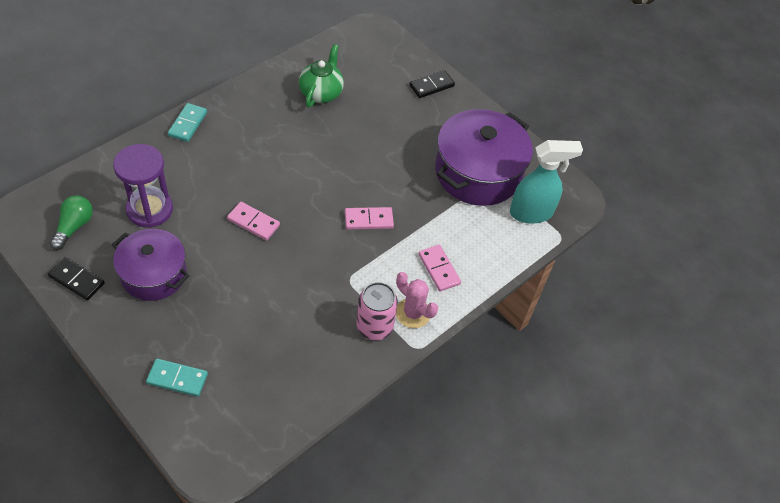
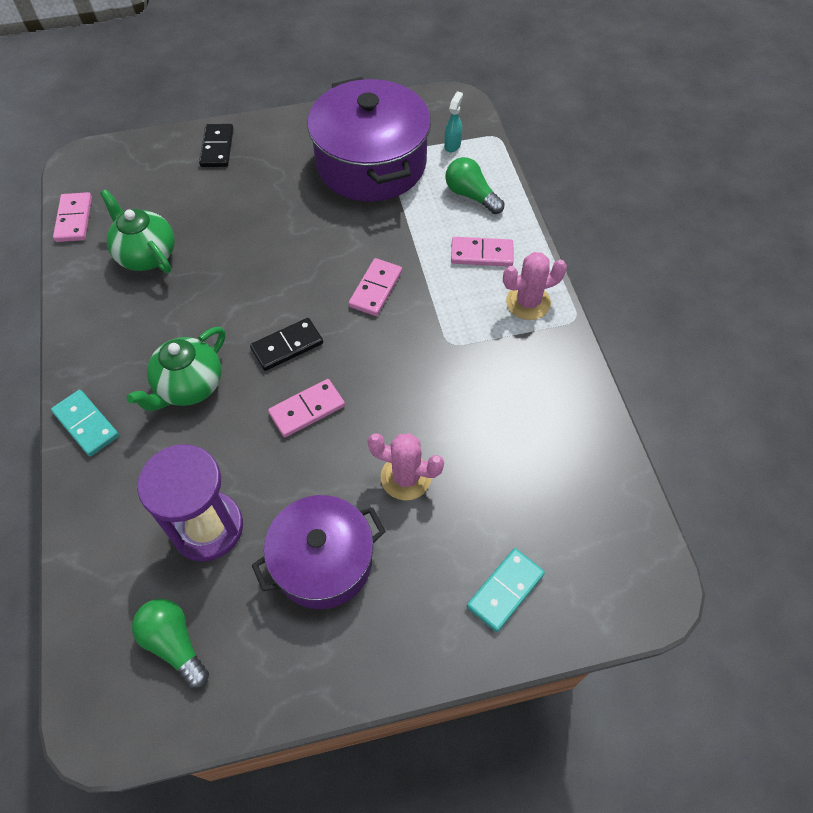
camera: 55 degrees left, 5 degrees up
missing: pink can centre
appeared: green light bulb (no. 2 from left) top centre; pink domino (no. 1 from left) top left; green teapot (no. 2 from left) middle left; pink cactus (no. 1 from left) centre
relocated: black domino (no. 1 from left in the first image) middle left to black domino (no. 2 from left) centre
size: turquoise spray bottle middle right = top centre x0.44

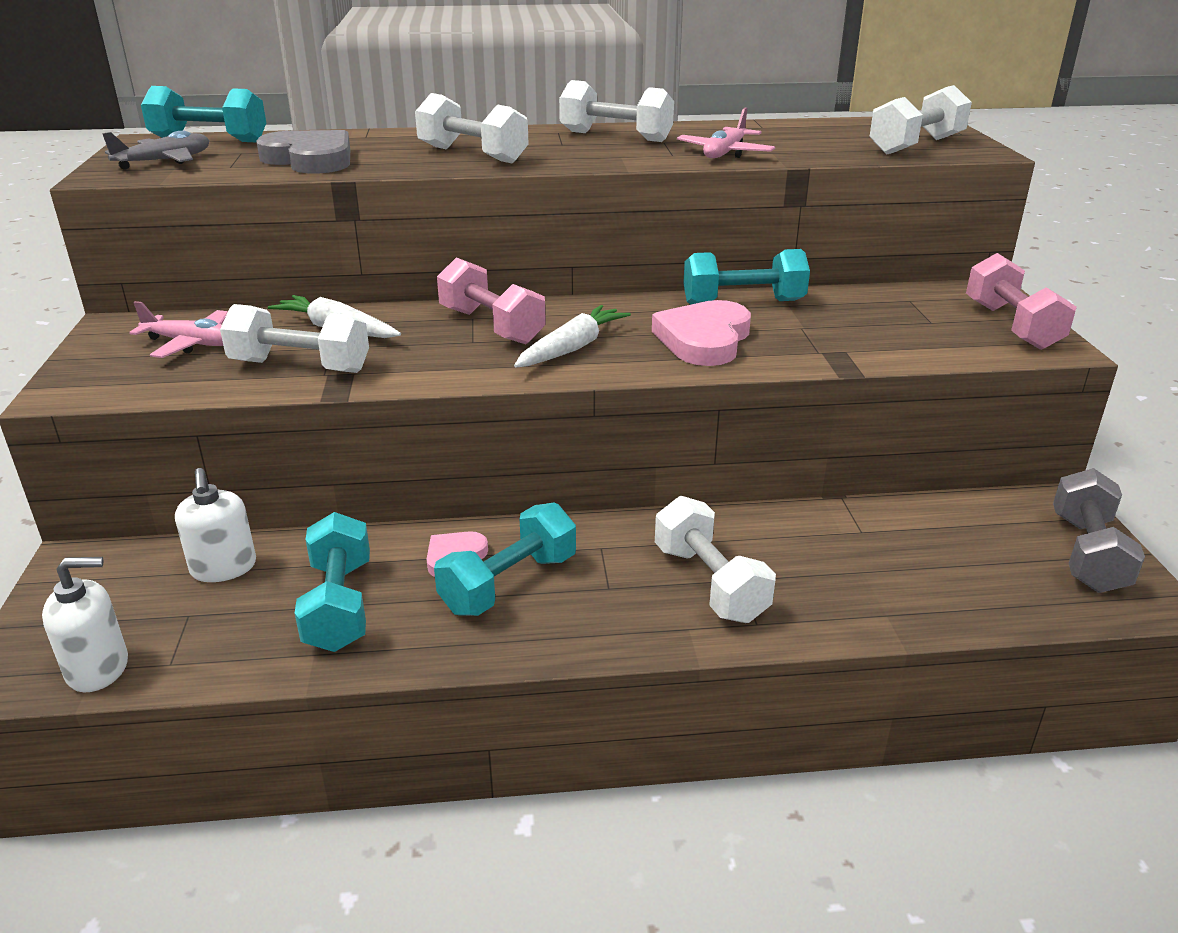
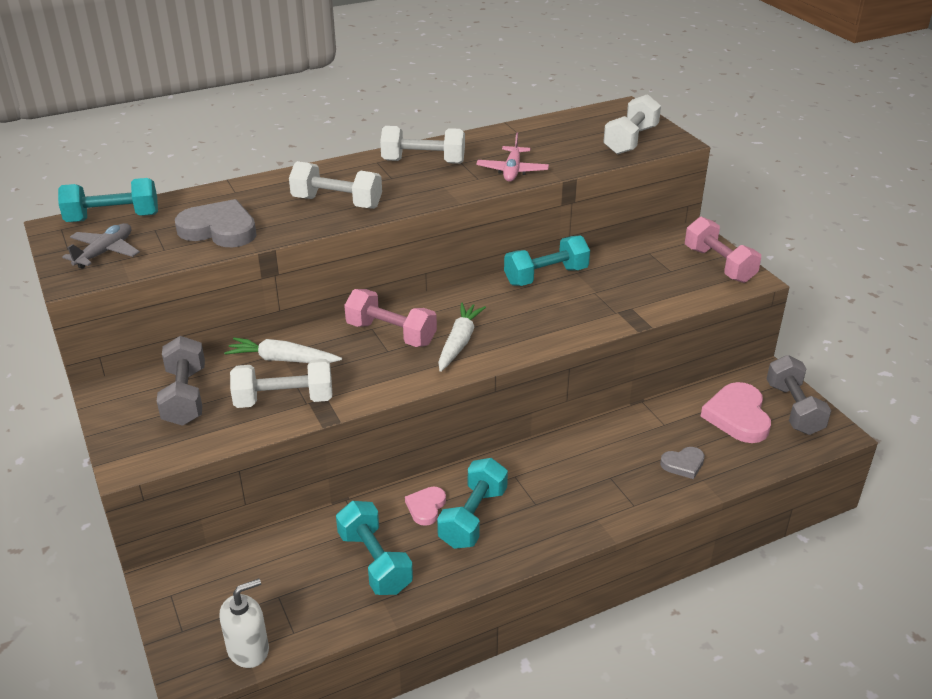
camera: 20 degrees left, 5 degrees up
missing: white soap dispenser (no. 2 from left) middle left; white dumbbell (no. 4 from left) centre
appeared: grey heart (no. 2 from left) middle right
relocated: pink heart (no. 2 from left) centre to middle right
exchanged: pink plane (no. 1 from left) middle left to grey dumbbell (no. 1 from left) middle left

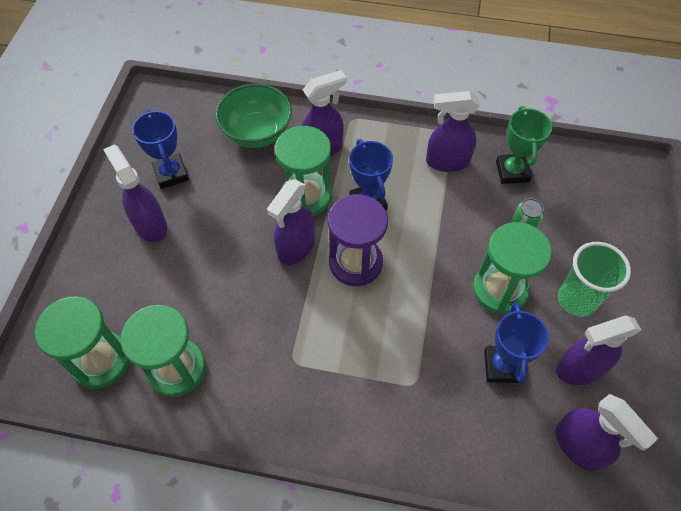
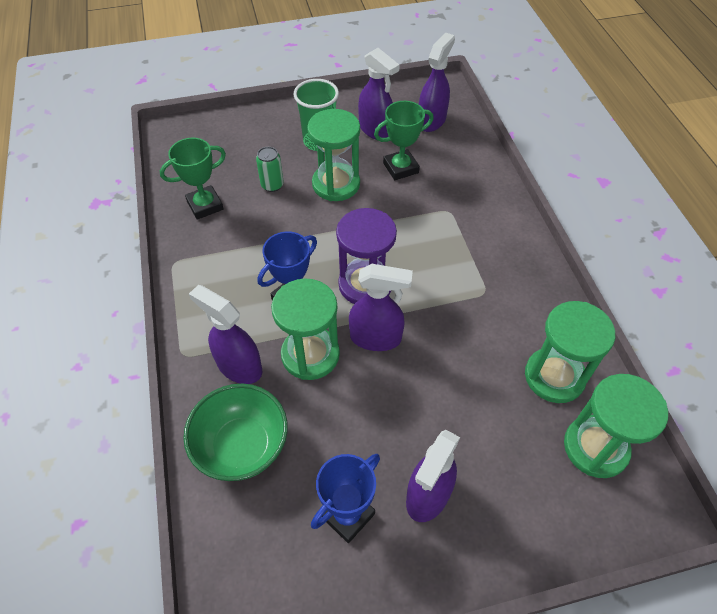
camera: 115 degrees left, 5 degrees down
missing: purple spray bottle (no. 4 from left) top centre
colour: blue trophy (no. 3 from left) bottom right to green trophy (no. 2 from left) top centre

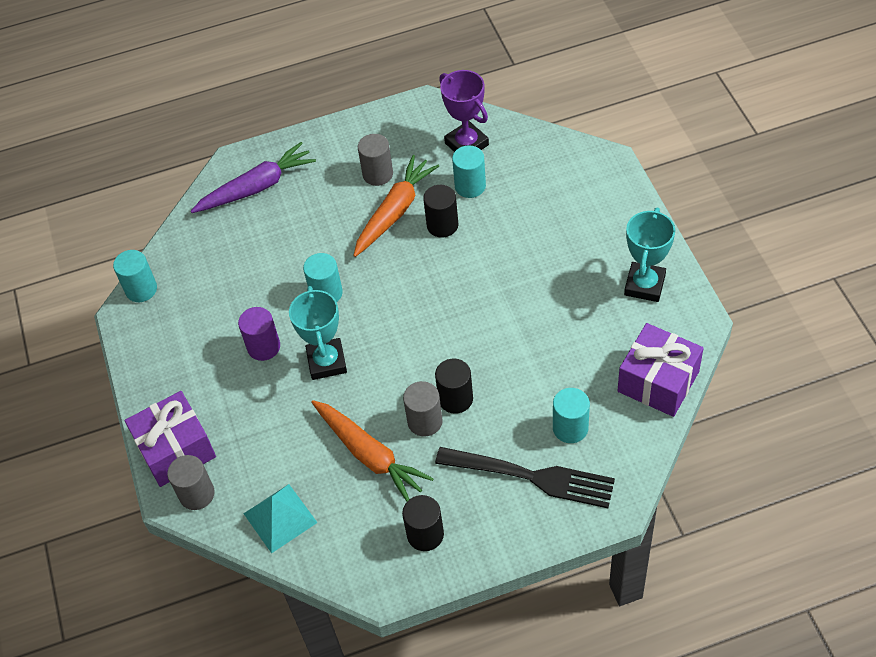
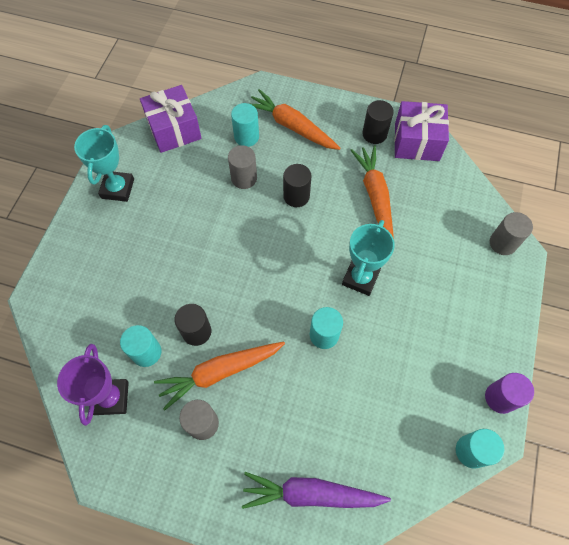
camera: 150 degrees left, 10 degrees up
missing: turquoise pyramid bottom left
relocated: purple cylinder middle left to bottom right; grey cylinder (no. 3 from left in the first image) centre to grey cylinder (no. 2 from left) top centre; purple gift (no. 1 from left in the first image) bottom left to purple gift (no. 2 from left) top right
exchanged: black fork bottom centre to orange carrot (no. 2 from left) top centre
spun: turquoise trophy (no. 2 from left in the first image) middle right = top left 45 degrees counterclockwise

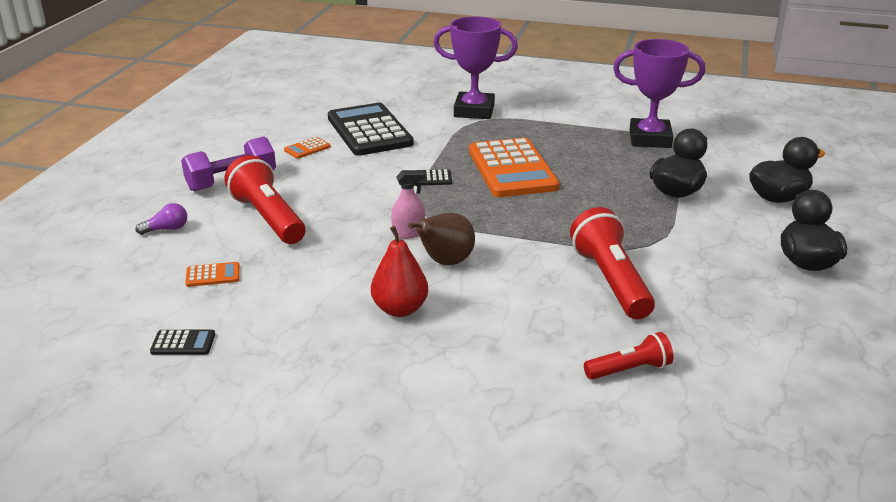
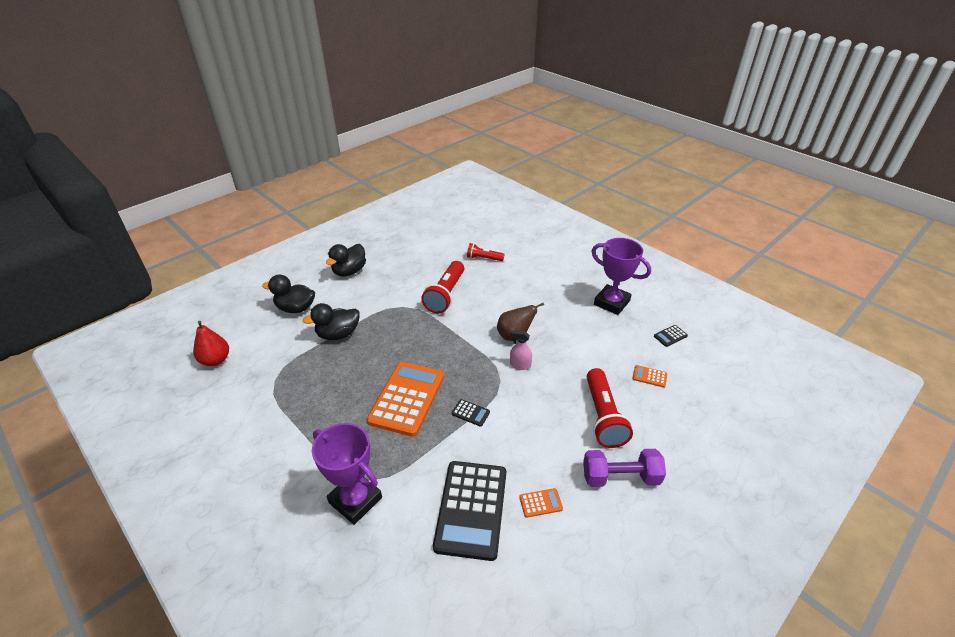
camera: 150 degrees left, 10 degrees up
missing: purple light bulb middle left
relocated: purple trophy (no. 2 from left) top right to centre; red pear centre to middle left
spun: black calculator (no. 1 from left in the first image) bottom left = middle right 60 degrees counterclockwise

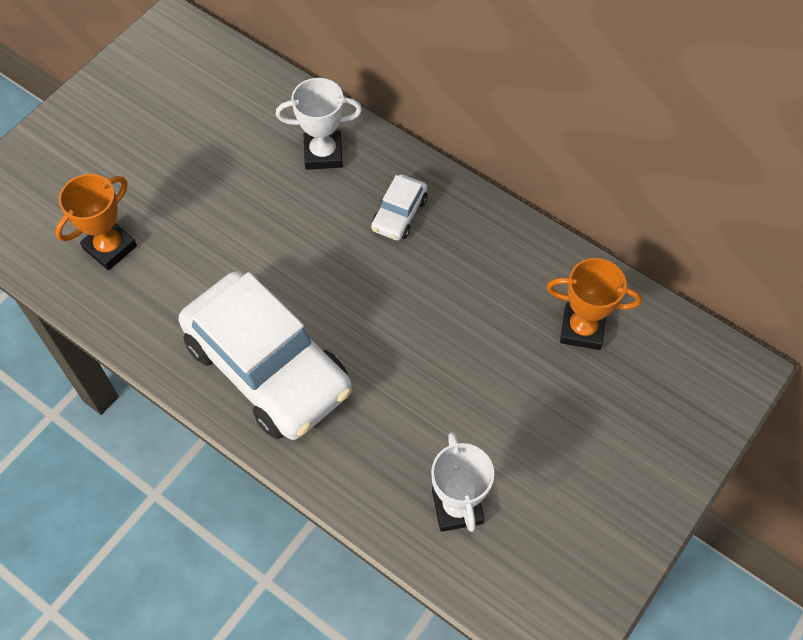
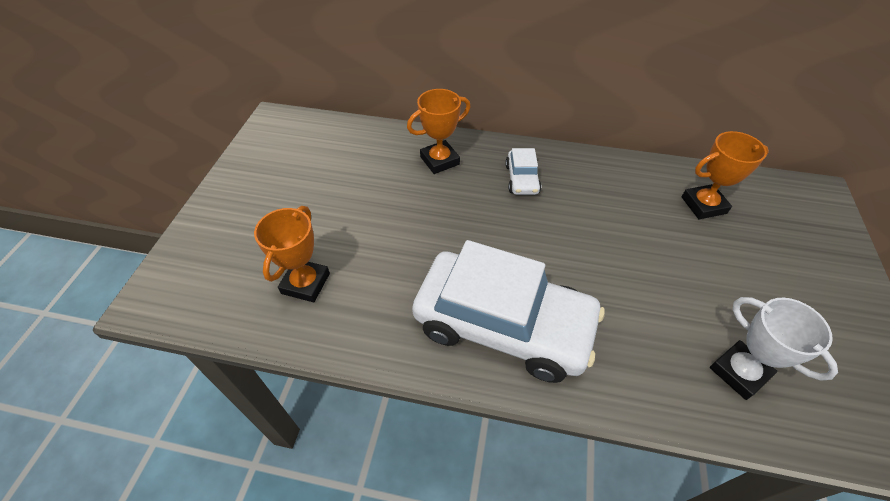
camera: 25 degrees left, 10 degrees down
colour: white trophy (no. 1 from left) top centre to orange trophy (no. 2 from left) top centre

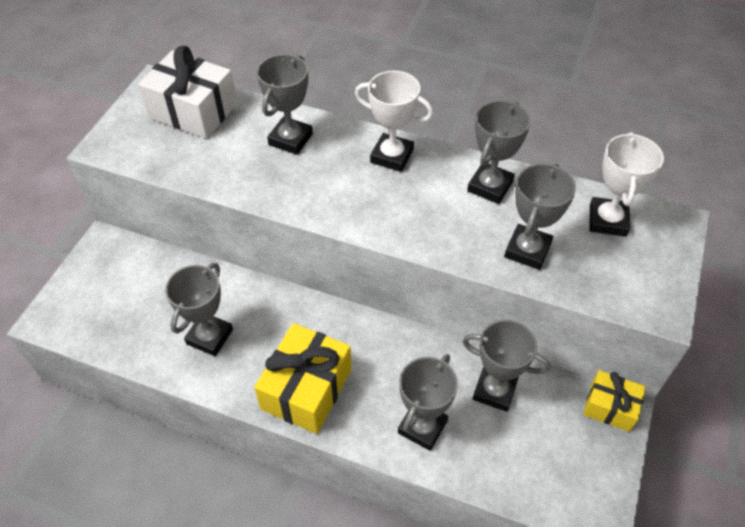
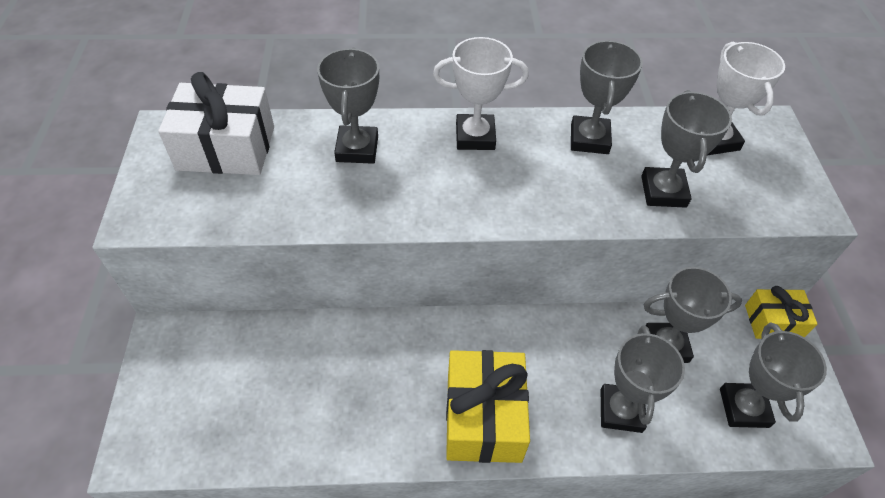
camera: 25 degrees left, 0 degrees up
relocated: grey trophy (no. 1 from left in the first image) middle left to grey trophy (no. 6 from left) bottom right

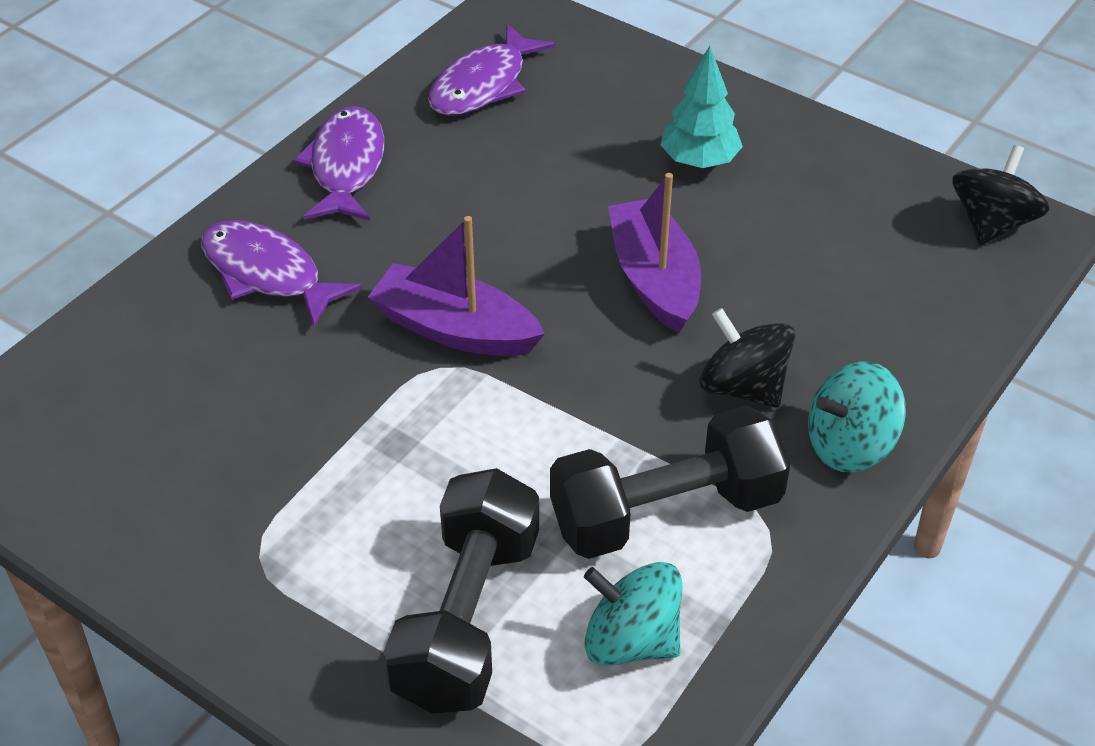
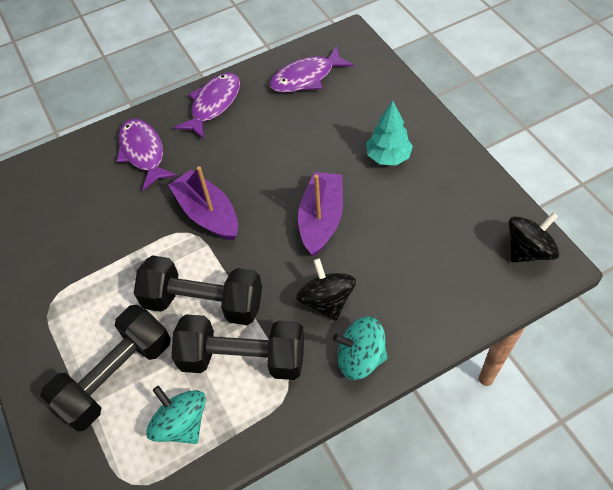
camera: 30 degrees right, 10 degrees up
appeared: black dumbbell (no. 2 from left) middle left

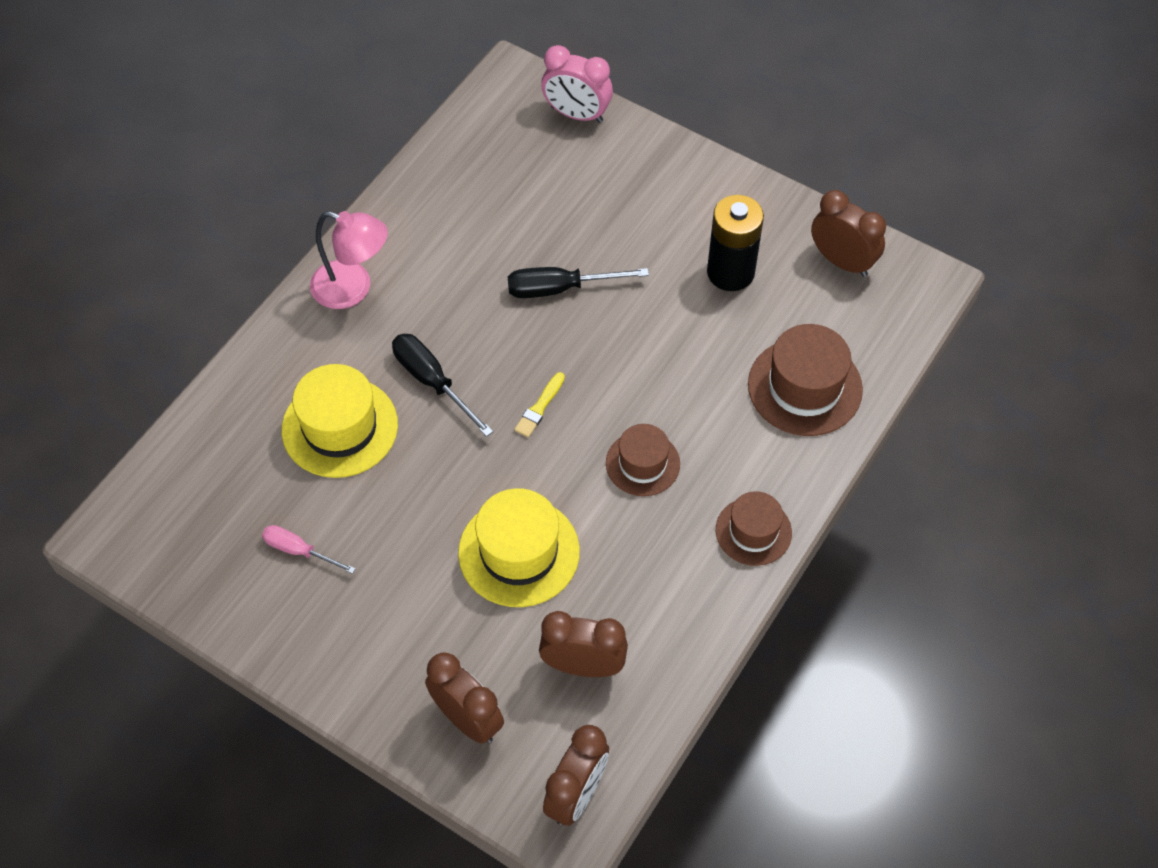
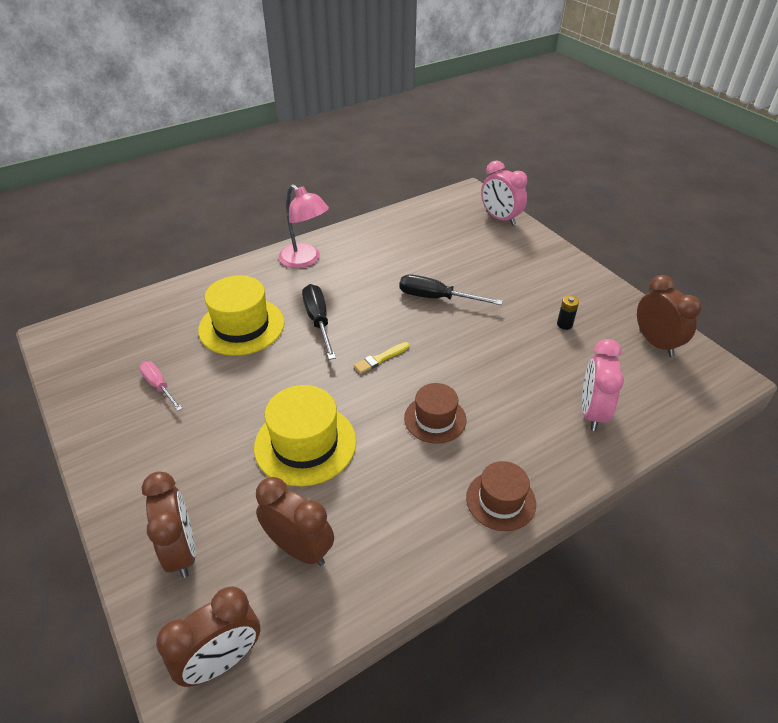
camera: 25 degrees right, 15 degrees down
exchanged: brown hat (no. 3 from left) middle right to pink clock (no. 2 from left) middle right
size: black battery top centre = middle right x0.43

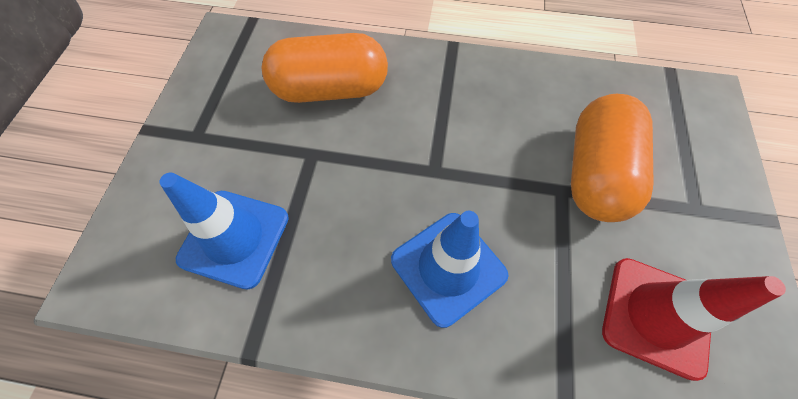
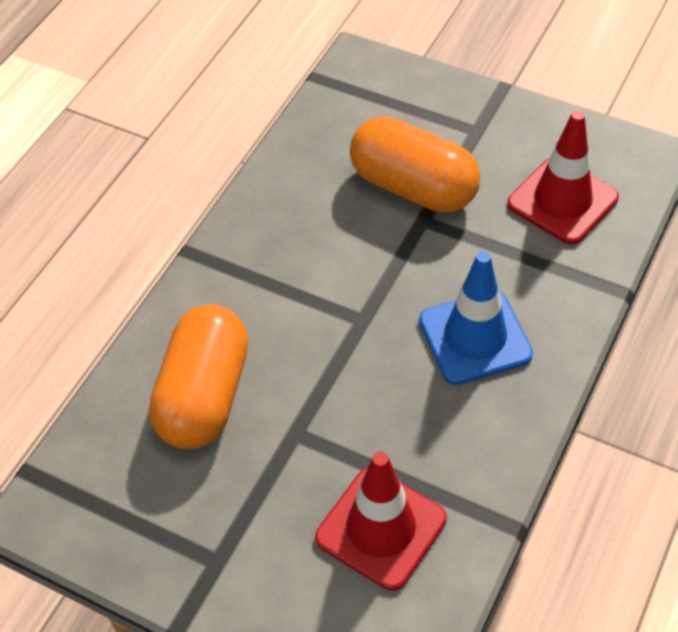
camera: 70 degrees left, 10 degrees down
colour: blue traffic cone (no. 1 from left) middle left to red traffic cone (no. 1 from left) bottom centre

